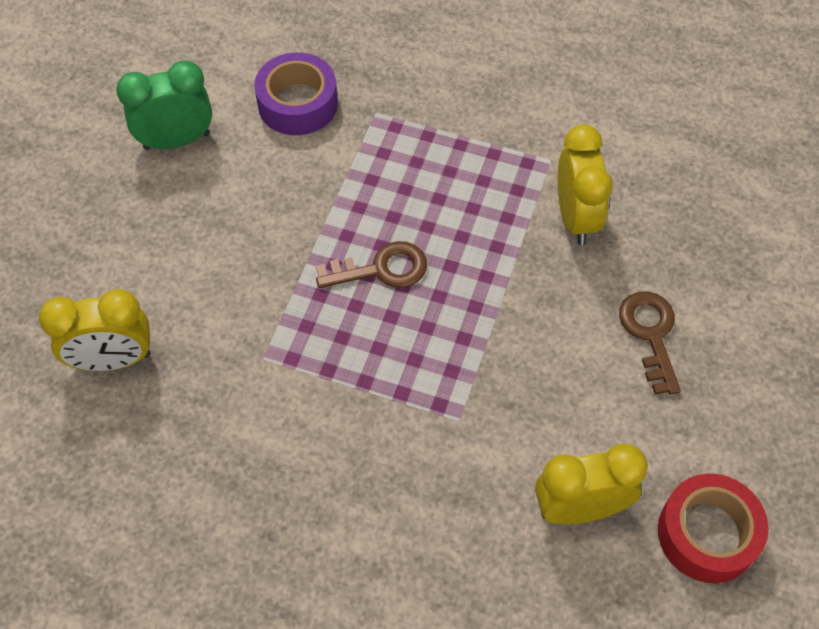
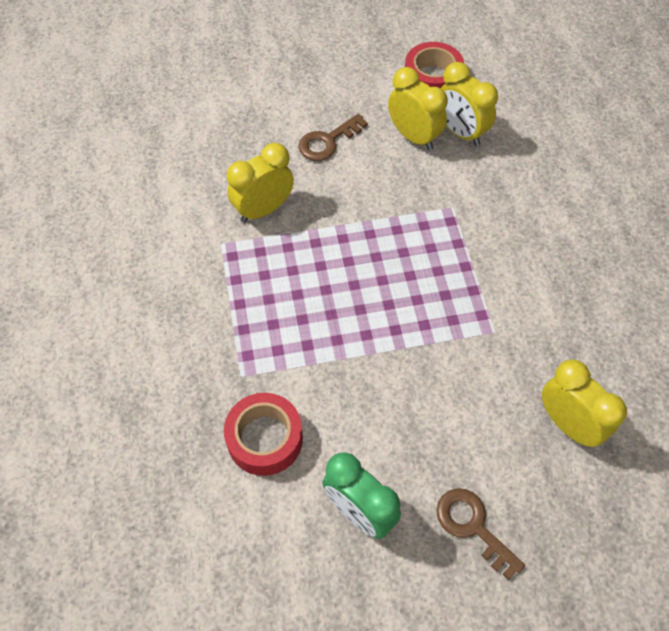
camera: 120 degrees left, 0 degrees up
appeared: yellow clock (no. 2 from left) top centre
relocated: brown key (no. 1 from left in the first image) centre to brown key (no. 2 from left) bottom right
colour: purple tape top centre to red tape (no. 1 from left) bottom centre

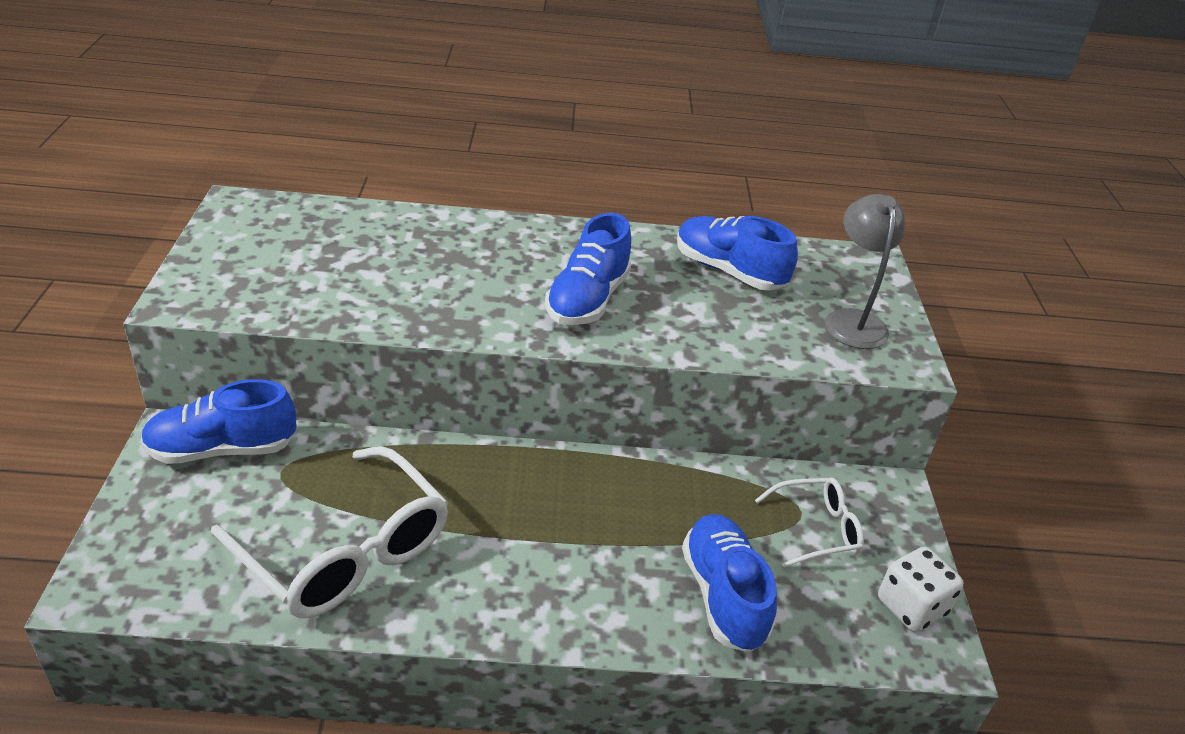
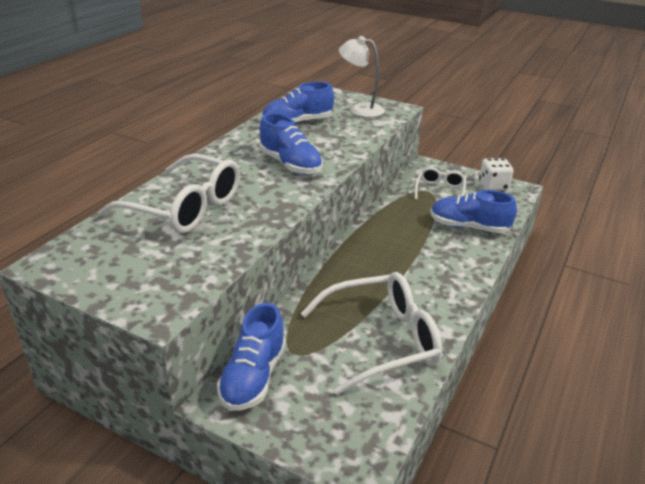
camera: 60 degrees left, 5 degrees down
appeared: white glasses (no. 1 from left) middle left
colour: grey lamp middle right to white lamp top centre

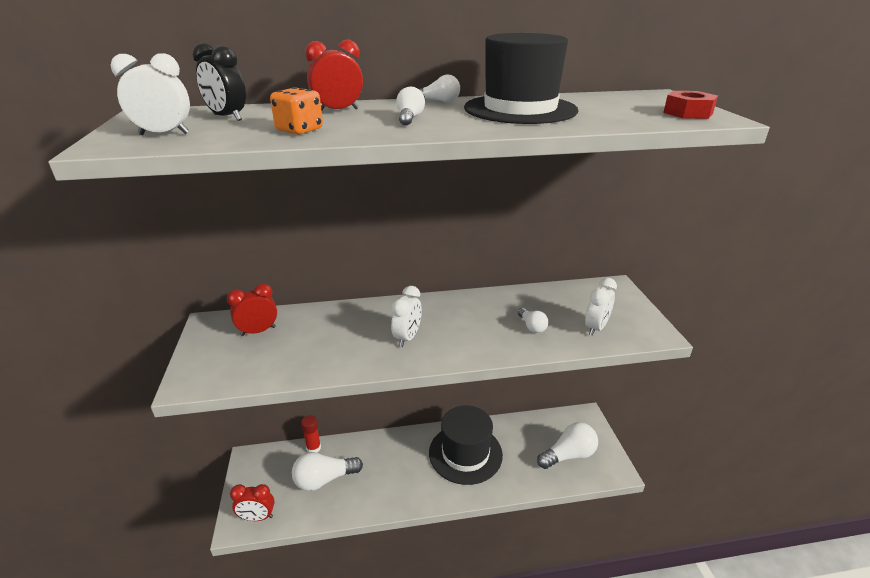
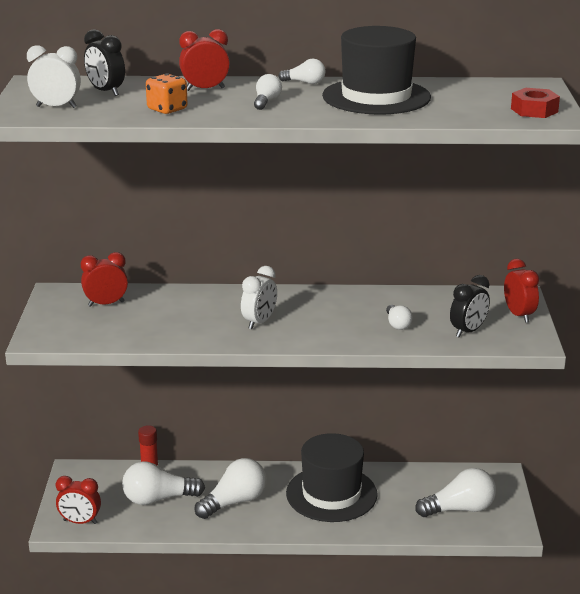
camera: 10 degrees right, 5 degrees down
appeared: red clock (no. 4 from left) middle right; white light bulb (no. 2 from left) bottom centre
colour: white clock (no. 3 from left) middle right to black clock (no. 2 from left) middle right

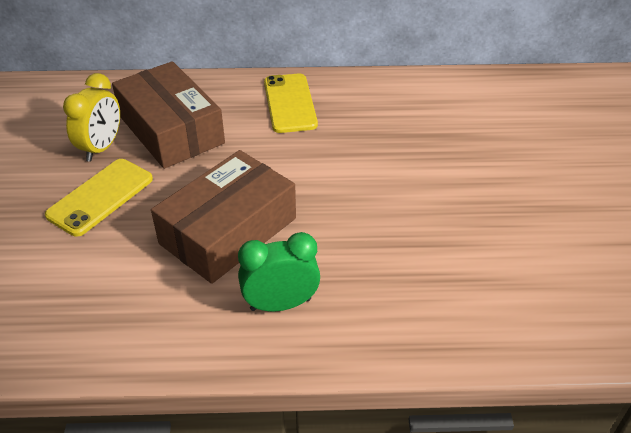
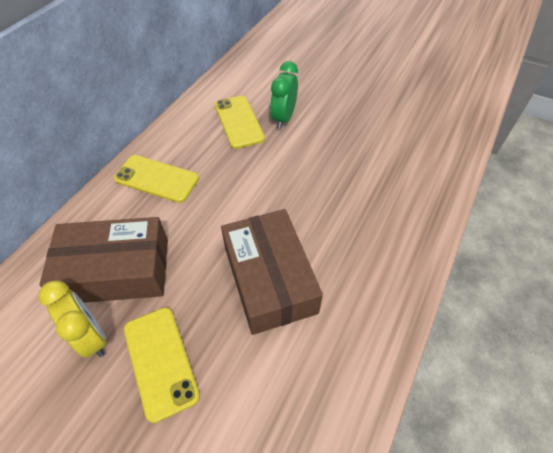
camera: 60 degrees left, 10 degrees up
appeared: yellow phone (no. 3 from left) top centre
relocated: green clock centre to top centre

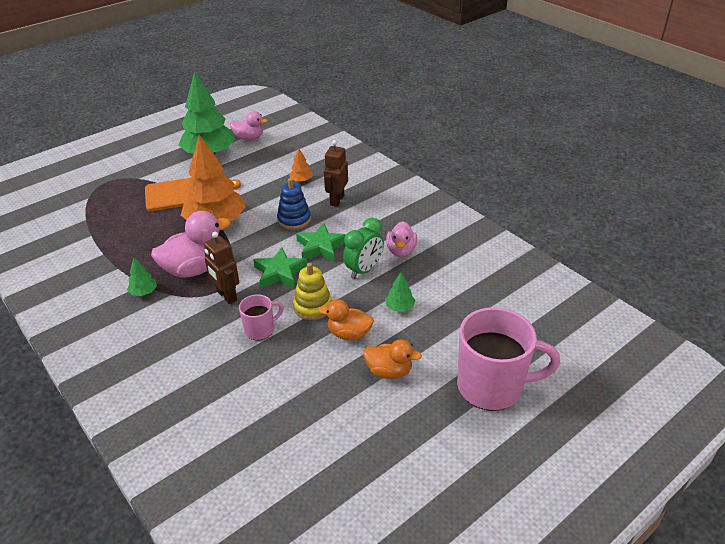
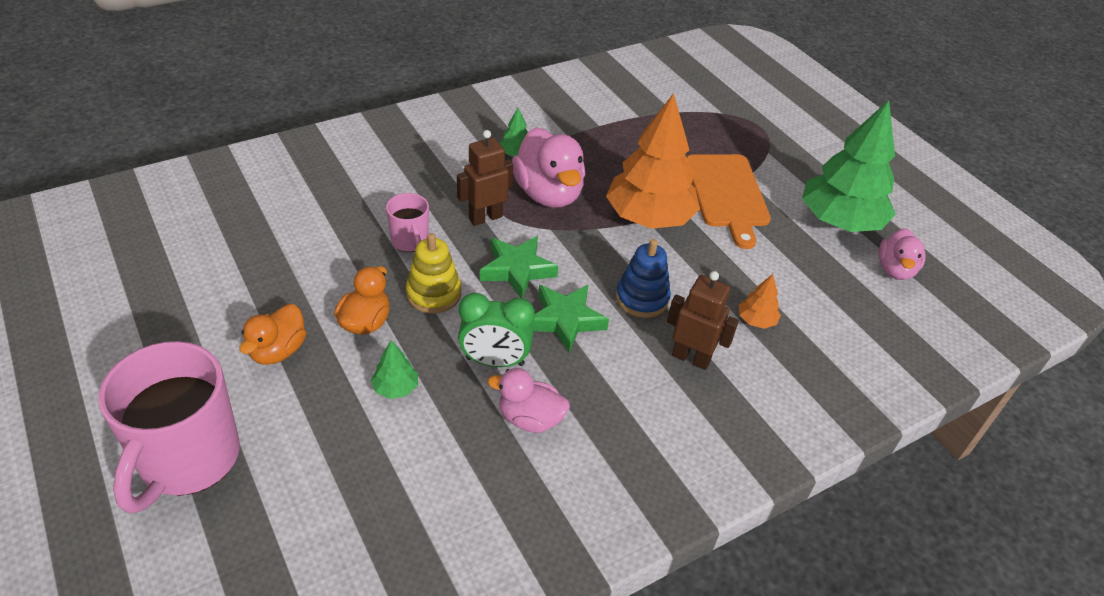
camera: 95 degrees right, 5 degrees up
spun: green clock centre = centre 45 degrees counterclockwise

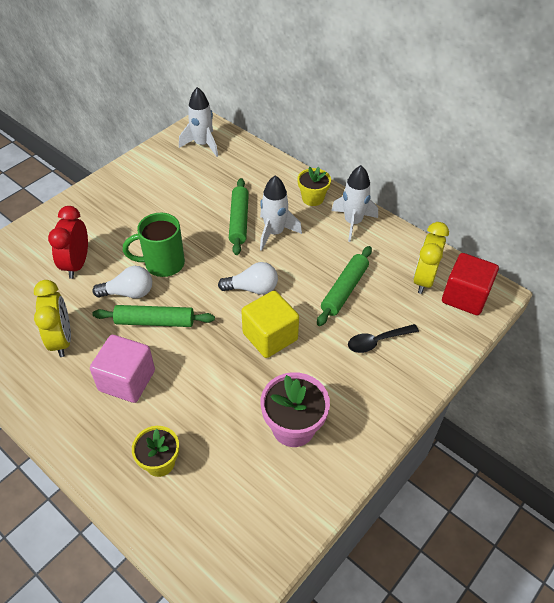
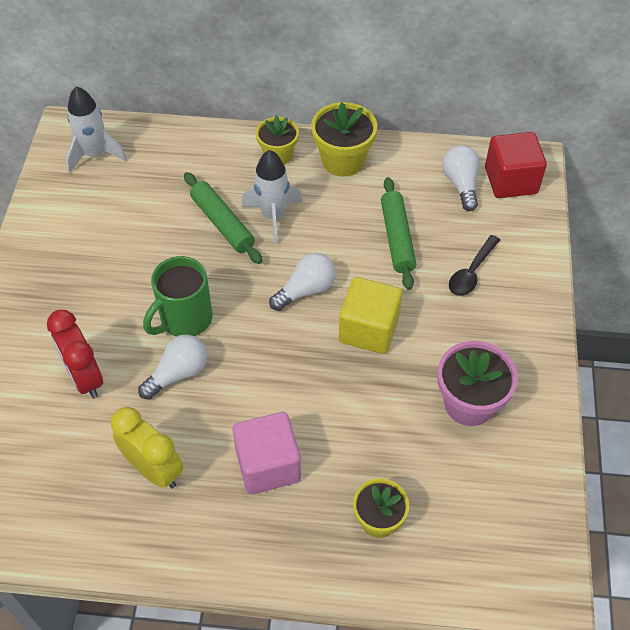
camera: 35 degrees left, 5 degrees up
missing: green rolling pin (no. 1 from left) middle left
exchanged: white rocket (no. 3 from left) centre to yellow flower pot (no. 2 from left) top centre; yellow clock (no. 2 from left) middle right to white light bulb (no. 3 from left) top right

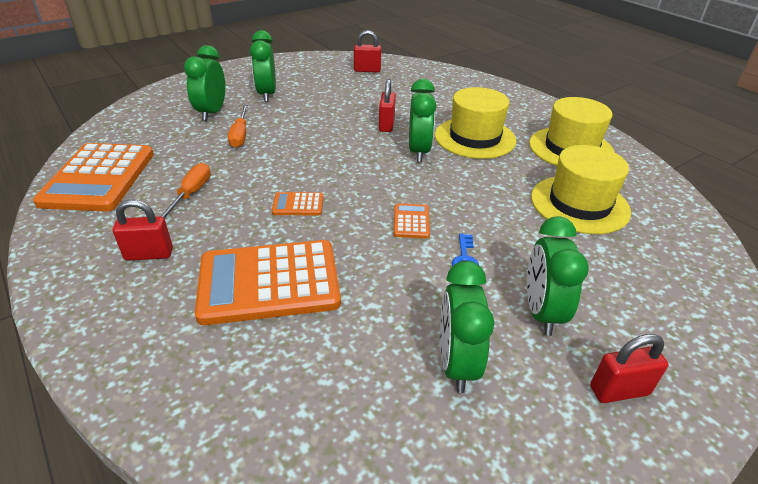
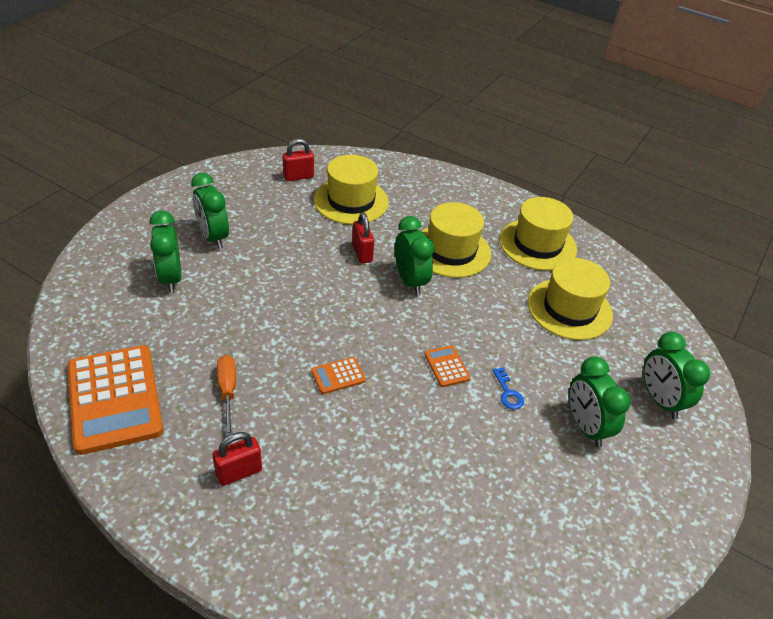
camera: 25 degrees left, 5 degrees up
missing: orange screwdriver (no. 2 from left) top left; orange calculator (no. 2 from left) centre; red padlock (no. 4 from left) bottom right
appeared: yellow hat (no. 1 from left) top centre
relocated: green clock (no. 4 from left in the first image) bottom centre to green clock (no. 5 from left) middle right

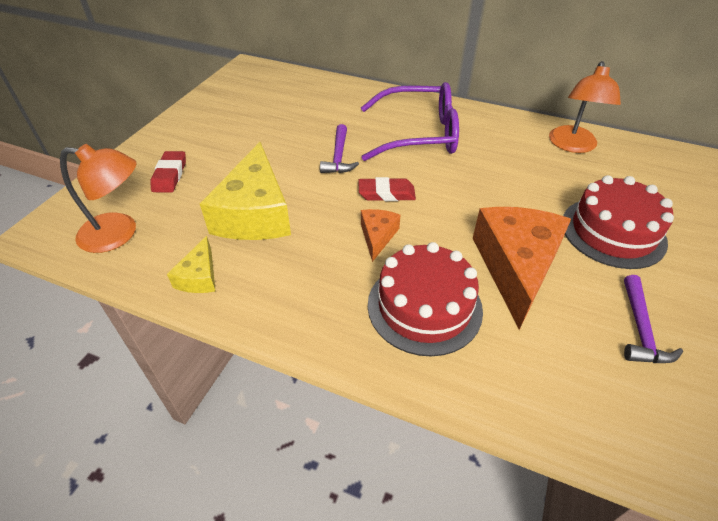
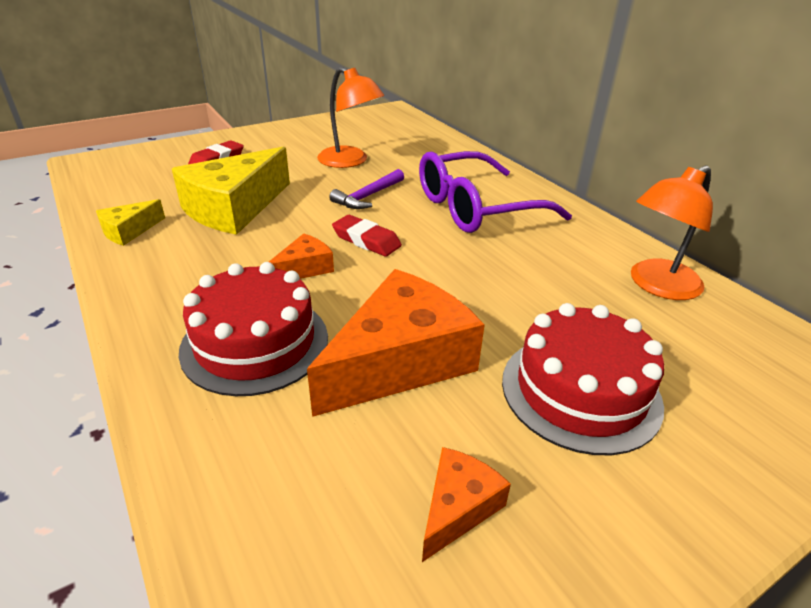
camera: 35 degrees right, 10 degrees down
relocated: orange lamp (no. 1 from left) middle left to top centre
exchanged: purple hammer (no. 2 from left) middle right to orange cheese (no. 3 from left) bottom centre
spun: purple glasses top centre = top centre 120 degrees clockwise

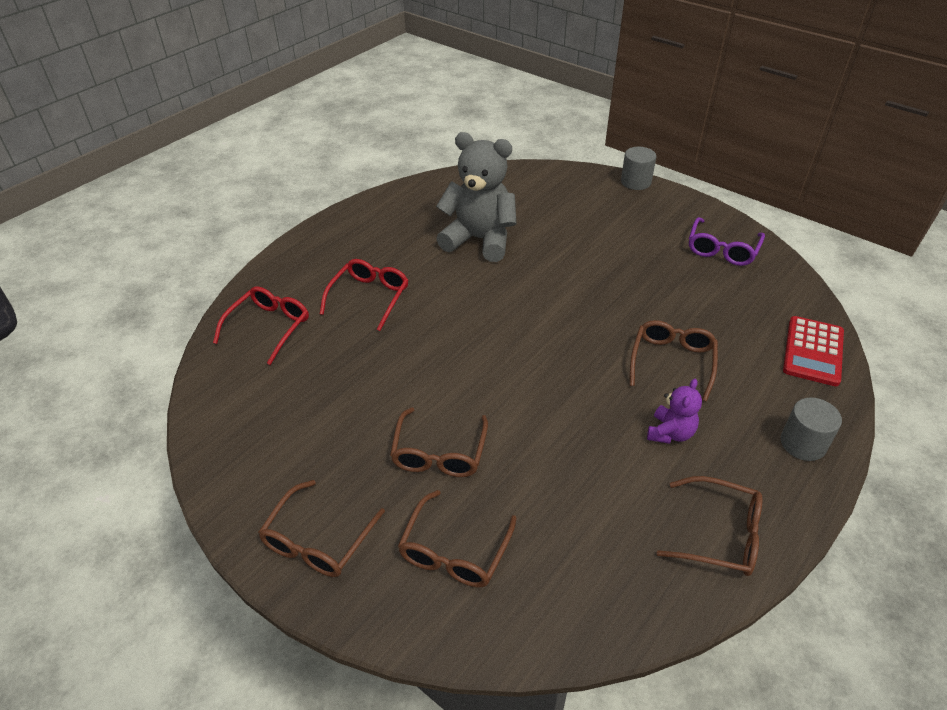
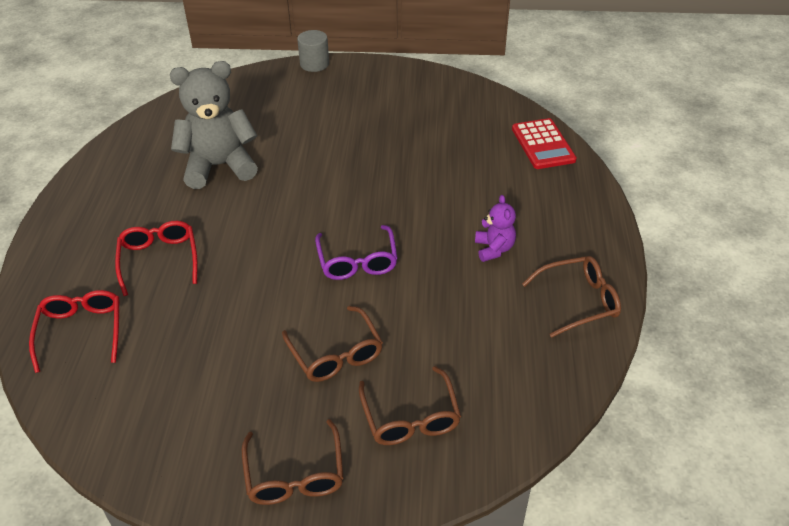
camera: 35 degrees left, 0 degrees up
missing: brown glasses (no. 4 from left) middle right; grey cylinder (no. 2 from left) middle right
relocated: purple glasses middle right to centre

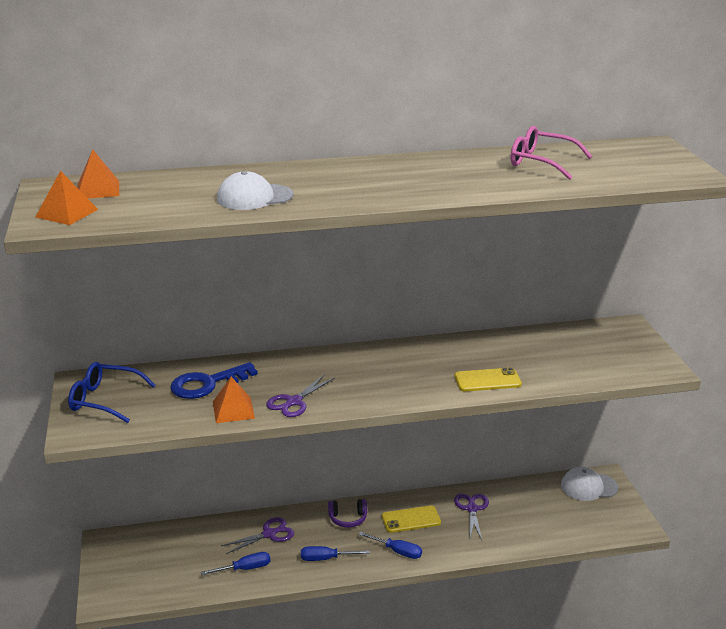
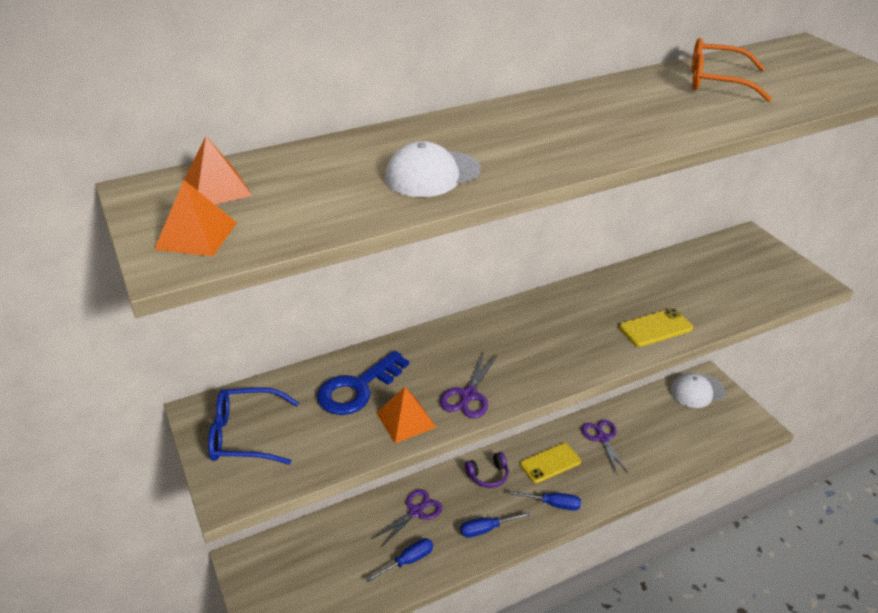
camera: 15 degrees left, 10 degrees up
colour: pink glasses top right to orange glasses top right

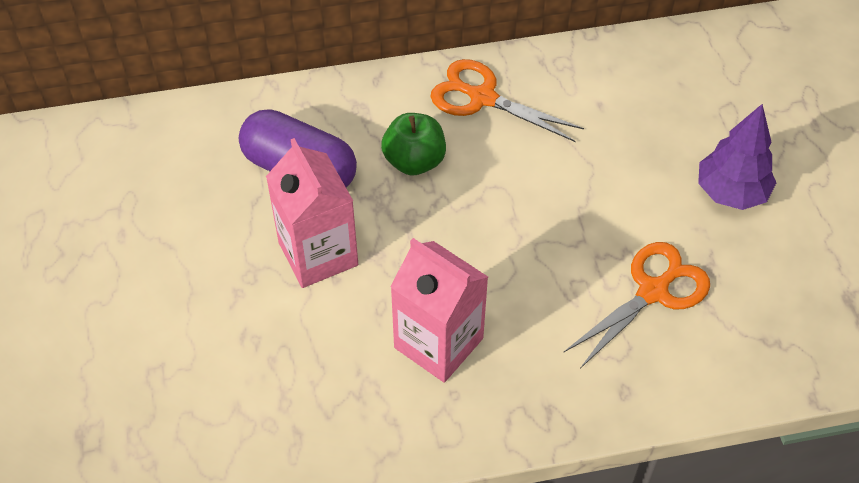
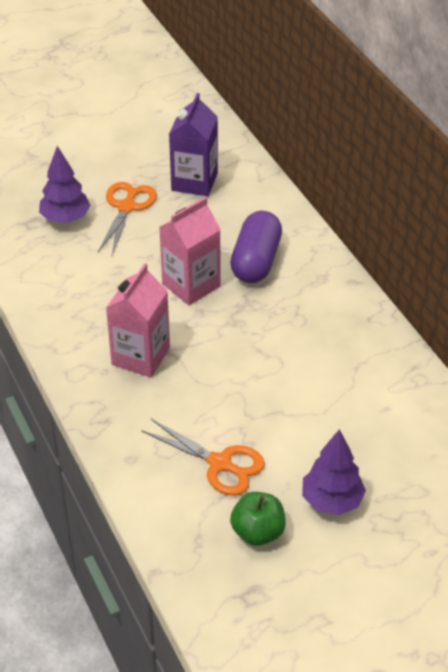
camera: 75 degrees right, 10 degrees down
appeared: purple carton top centre; purple tree (no. 1 from left) top left
relocated: orange scissors (no. 1 from left) top centre to top left; green apple top centre to bottom centre

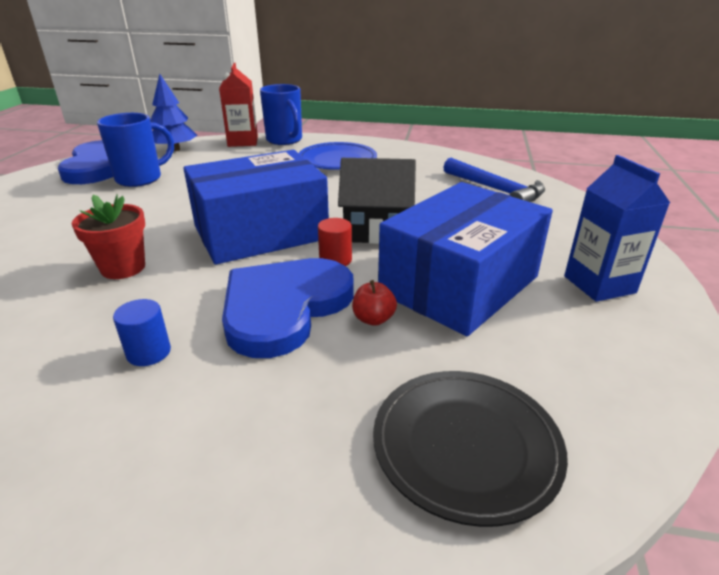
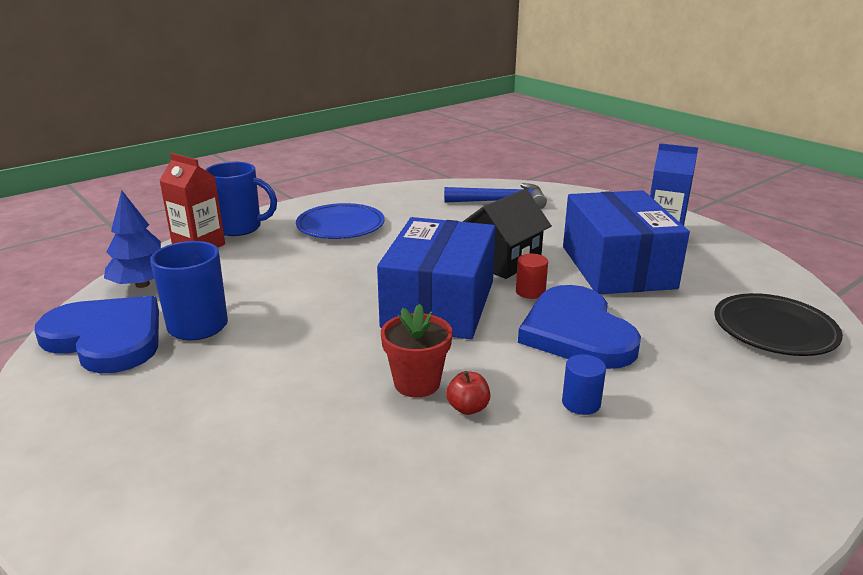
camera: 50 degrees left, 5 degrees down
relocated: red apple centre to bottom centre

